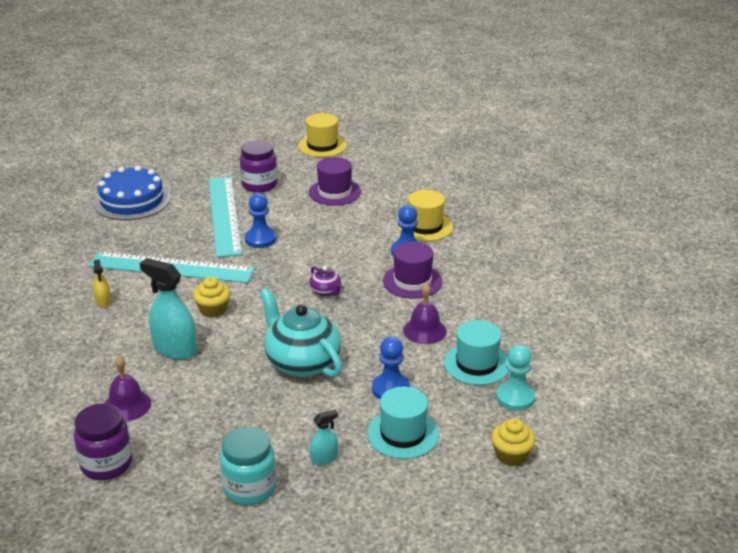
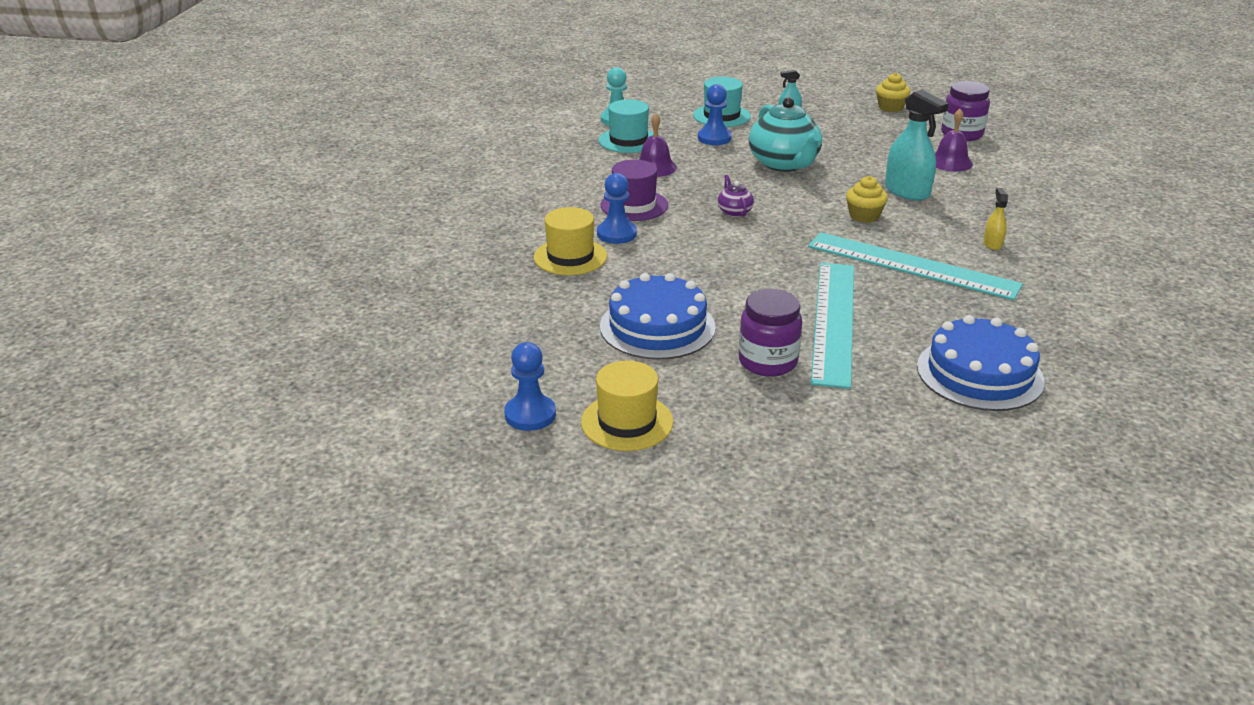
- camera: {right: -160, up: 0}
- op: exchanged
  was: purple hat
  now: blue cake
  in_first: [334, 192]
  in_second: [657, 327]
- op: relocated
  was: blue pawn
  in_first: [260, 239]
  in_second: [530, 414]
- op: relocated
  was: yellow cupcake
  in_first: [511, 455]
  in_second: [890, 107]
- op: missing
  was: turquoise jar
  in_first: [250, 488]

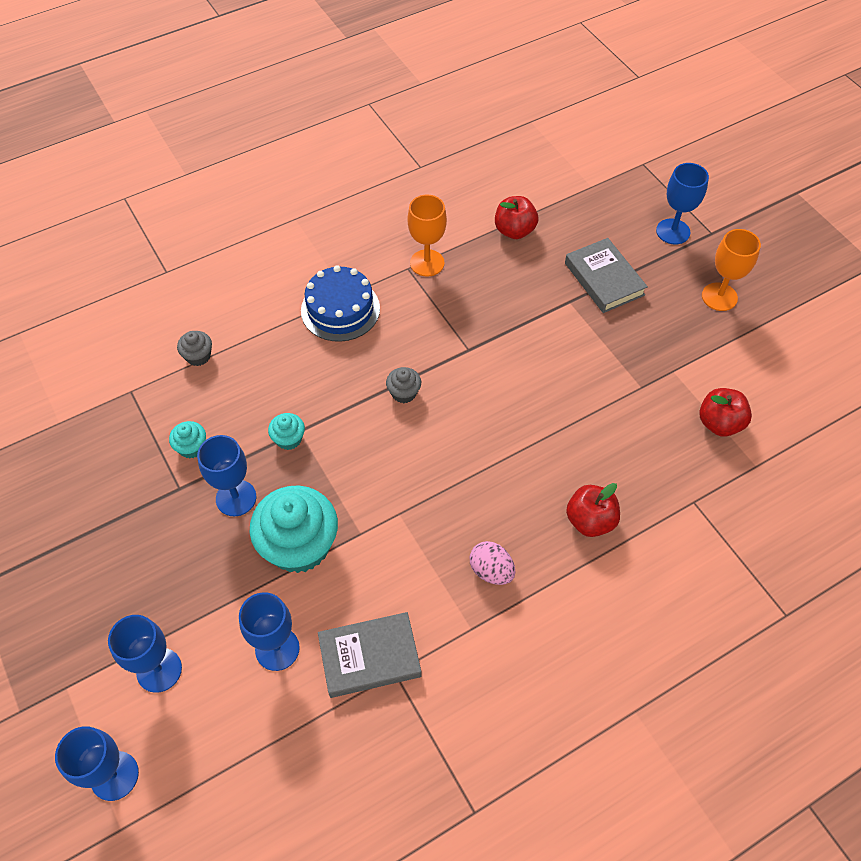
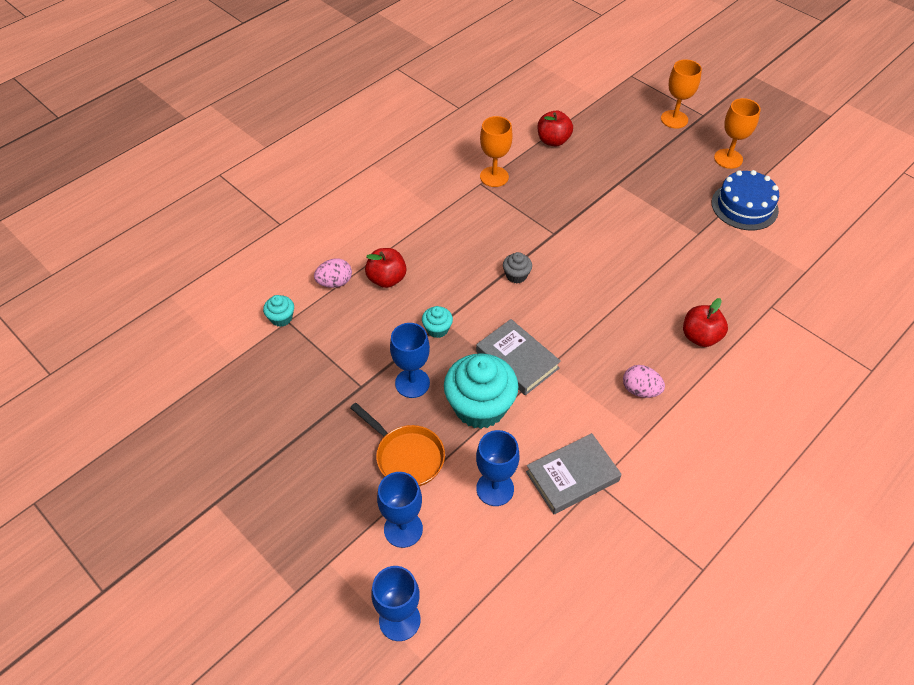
- camera: {right: -15, up: -5}
- op: colour
  was: blue goblet
  now: orange goblet
  in_first: [673, 231]
  in_second: [674, 119]
- op: relocated
  was: grey book
  in_first: [604, 279]
  in_second: [517, 360]
- op: relocated
  was: blue cake
  in_first: [340, 309]
  in_second: [744, 206]
- op: exchanged
  was: grey cupcake
  now: pink egg
  in_first: [198, 356]
  in_second: [335, 282]
- op: relocated
  was: red apple
  in_first: [719, 423]
  in_second: [387, 279]
- op: relocated
  was: turquoise cupcake
  in_first: [192, 447]
  in_second: [281, 318]
- op: appeared
  now: orange pan
  in_second: [406, 456]

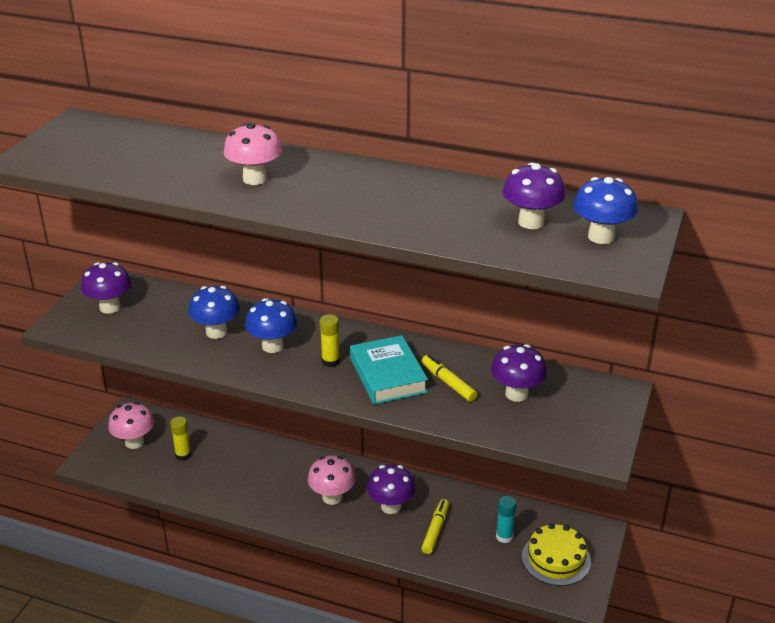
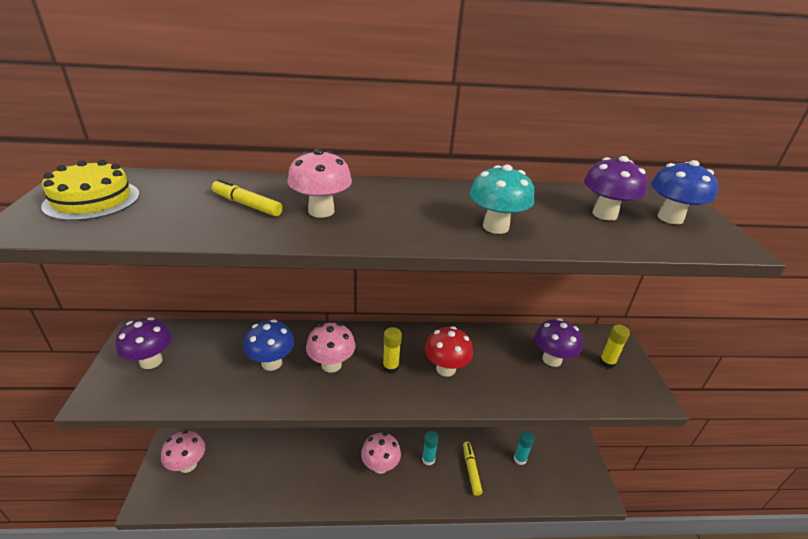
- camera: {right: -25, up: 0}
- op: colour
  was: blue mushroom
  now: pink mushroom
  in_first: [272, 346]
  in_second: [331, 365]
- op: exchanged
  was: turquoise book
  now: red mushroom
  in_first: [387, 375]
  in_second: [446, 369]
- op: relocated
  was: yellow marker
  in_first: [448, 383]
  in_second: [247, 204]
- op: relocated
  was: yellow glue stick
  in_first: [183, 455]
  in_second: [607, 363]
- op: exchanged
  was: purple mushroom
  now: turquoise glue stick
  in_first: [391, 506]
  in_second: [428, 459]
- op: relocated
  was: yellow cake
  in_first: [556, 559]
  in_second: [92, 200]
- op: appeared
  now: turquoise mushroom
  in_second: [495, 227]

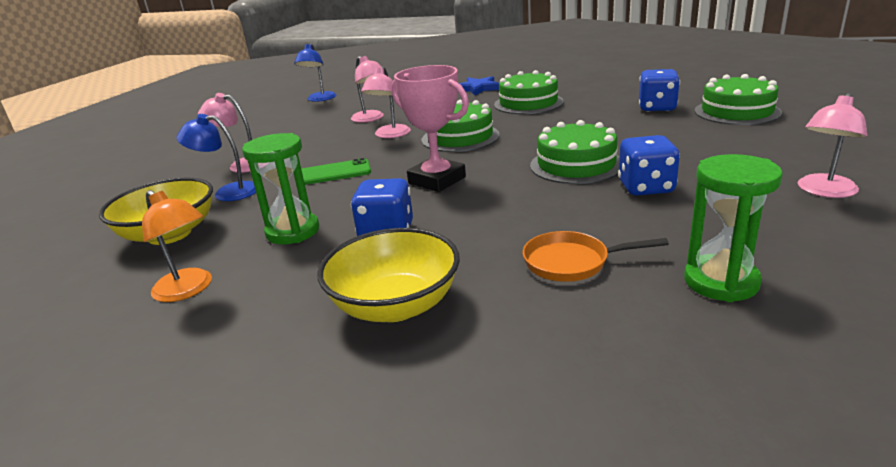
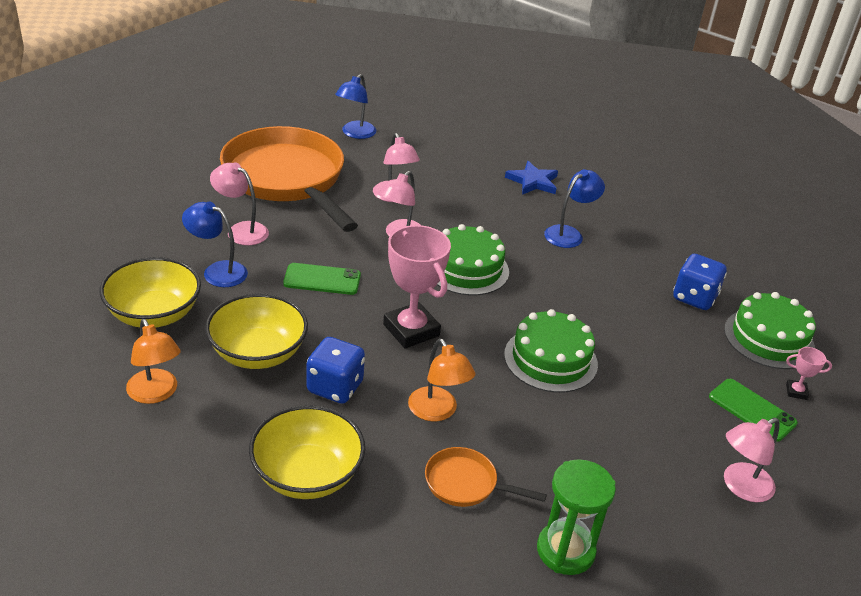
- camera: {right: 10, up: 10}
- op: exchanged
  was: green cake
  now: blue lamp
  in_first: [528, 103]
  in_second: [569, 234]
- op: exchanged
  was: green hourglass
  now: yellow bowl
  in_first: [293, 231]
  in_second: [258, 353]
- op: missing
  was: blue dice
  in_first: [646, 188]
- op: appeared
  now: orange pan
  in_second: [287, 179]
- op: appeared
  now: orange lamp
  in_second: [437, 412]
- op: appeared
  now: pink trophy
  in_second: [796, 392]
- op: appeared
  now: green phone
  in_second: [752, 410]

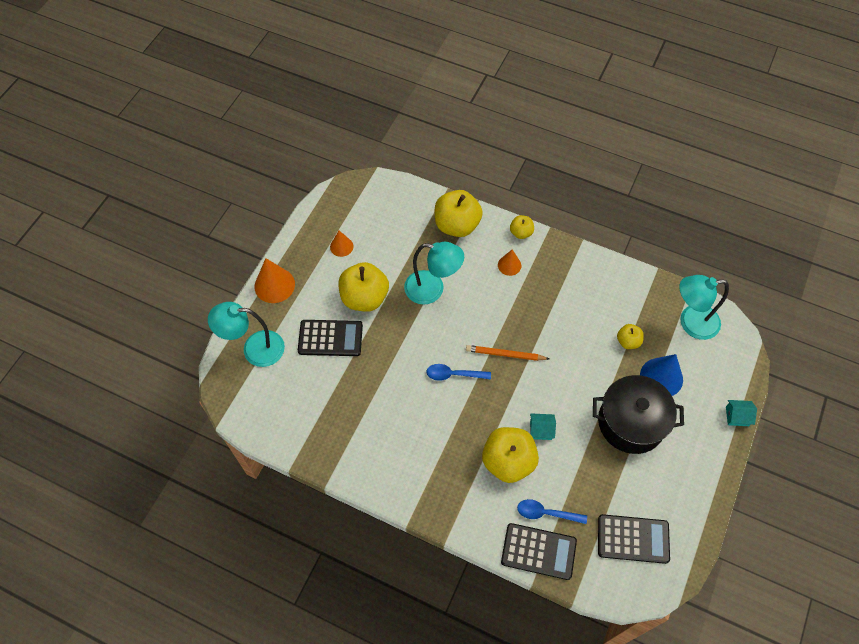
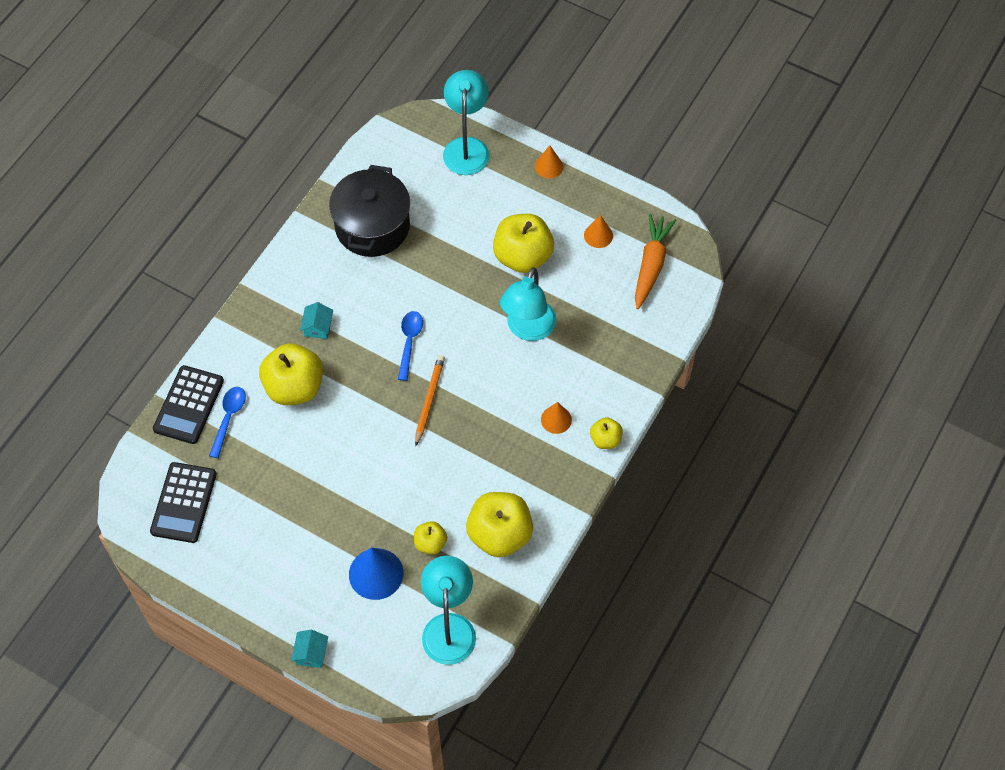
- camera: {right: 95, up: 0}
- op: relocated
  was: yellow apple
  in_first: [457, 225]
  in_second: [499, 534]
- op: size
  was: orange cone
  in_first: [274, 285]
  in_second: [548, 166]
  ratio: 0.59
- op: missing
  was: black calculator
  in_first: [330, 338]
- op: relocated
  was: black pot
  in_first: [631, 422]
  in_second: [372, 226]
- op: relocated
  was: turquoise house
  in_first: [541, 430]
  in_second: [318, 327]
- op: appeared
  now: orange carrot
  in_second: [651, 265]

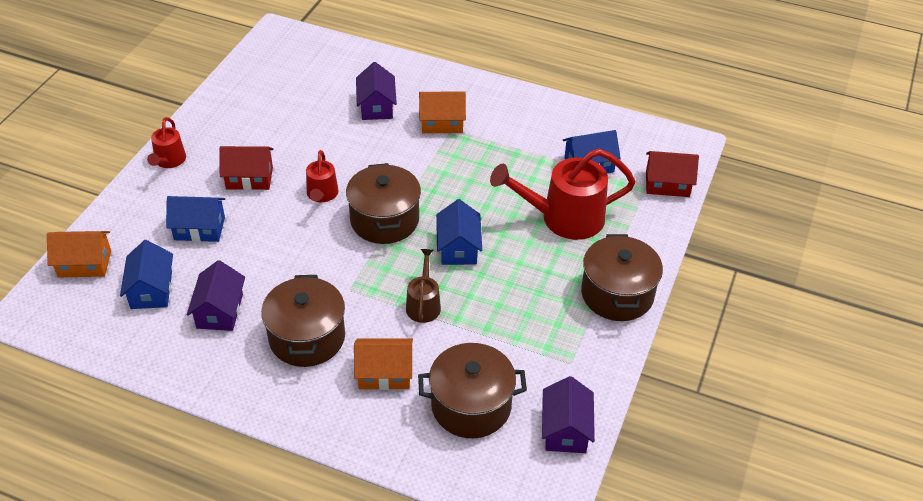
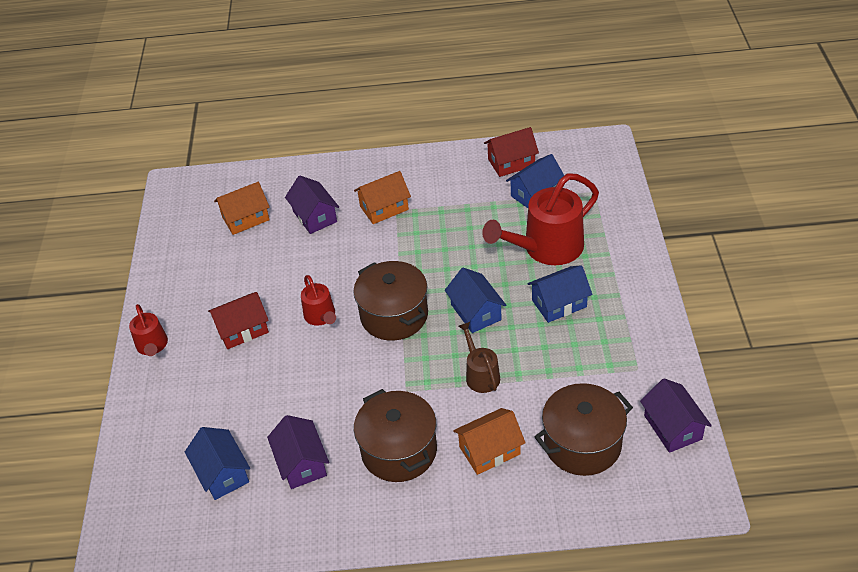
- camera: {right: -20, up: 0}
- op: relocated
  was: red house
  in_first: [667, 184]
  in_second: [511, 162]
- op: relocated
  was: blue house
  in_first: [199, 228]
  in_second: [559, 303]
- op: relocated
  was: orange house
  in_first: [84, 263]
  in_second: [245, 218]
- op: missing
  was: brown pot
  in_first: [617, 294]

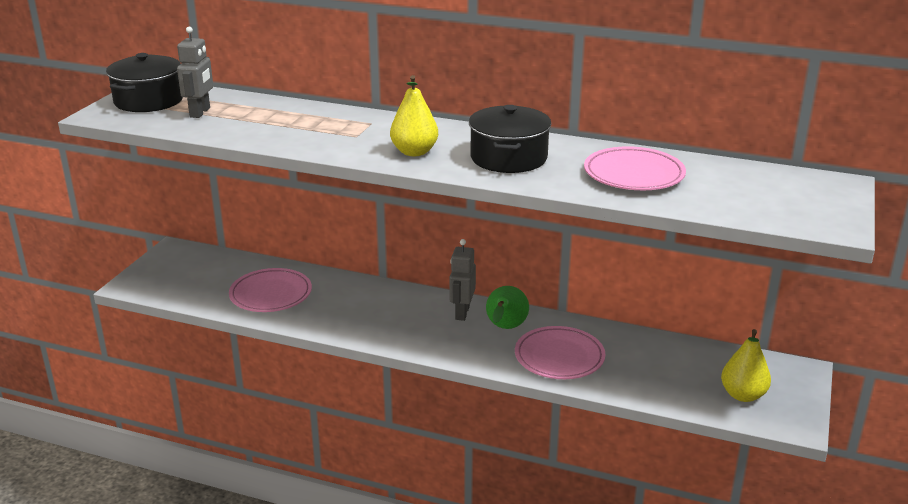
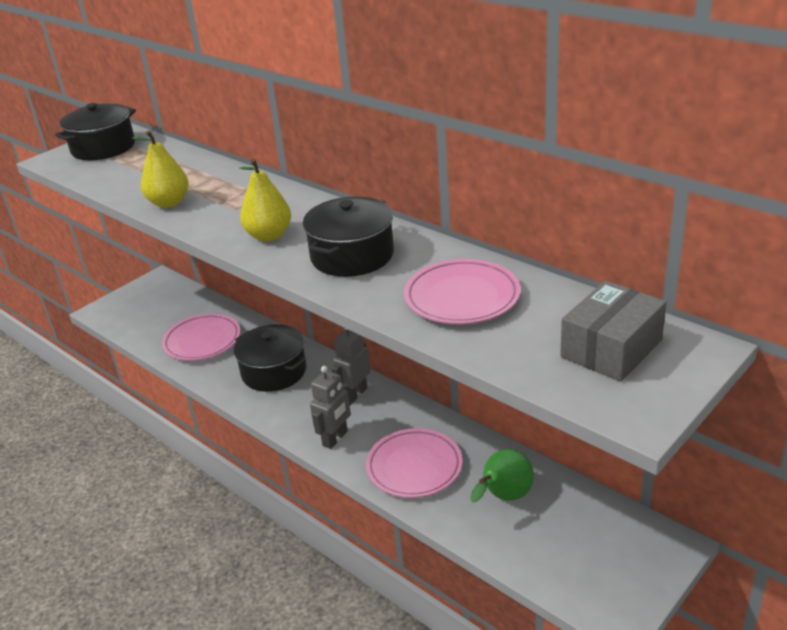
- camera: {right: 25, up: 5}
- op: relocated
  was: grey robot
  in_first: [200, 112]
  in_second: [335, 438]
- op: relocated
  was: green pear
  in_first: [505, 328]
  in_second: [504, 497]
- op: relocated
  was: yellow pear
  in_first: [743, 395]
  in_second: [169, 203]
- op: appeared
  now: grey box
  in_second: [611, 348]
- op: appeared
  now: black pot
  in_second: [274, 372]

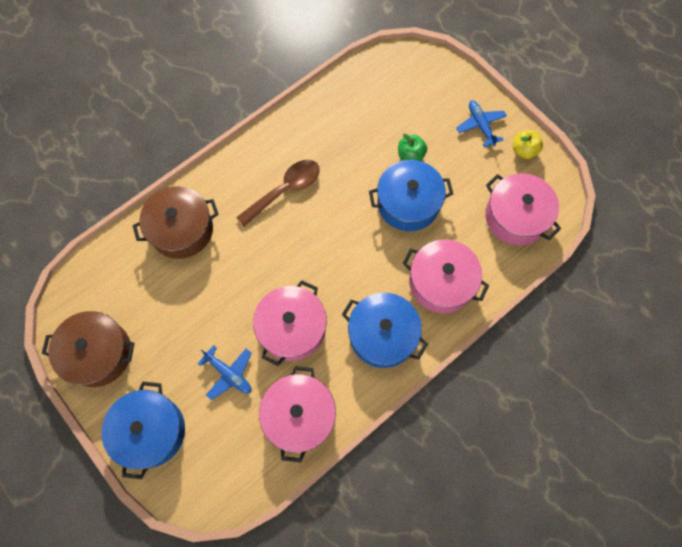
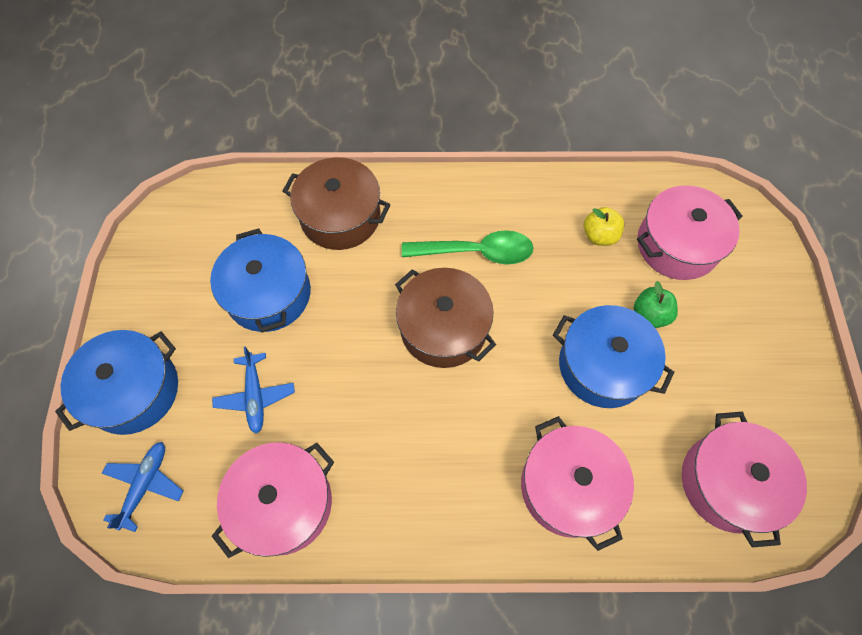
- camera: {right: 40, up: -5}
- op: relocated
  was: blue plane
  in_first: [480, 125]
  in_second: [145, 484]
- op: relocated
  was: yellow apple
  in_first: [524, 150]
  in_second: [599, 236]
- op: colour
  was: brown spoon
  now: green spoon
  in_first: [285, 190]
  in_second: [476, 252]
- op: relocated
  was: pink pot
  in_first: [292, 328]
  in_second: [677, 245]
- op: relocated
  was: blue pot
  in_first: [382, 335]
  in_second: [268, 294]
- op: relocated
  was: brown pot
  in_first: [98, 353]
  in_second: [443, 328]

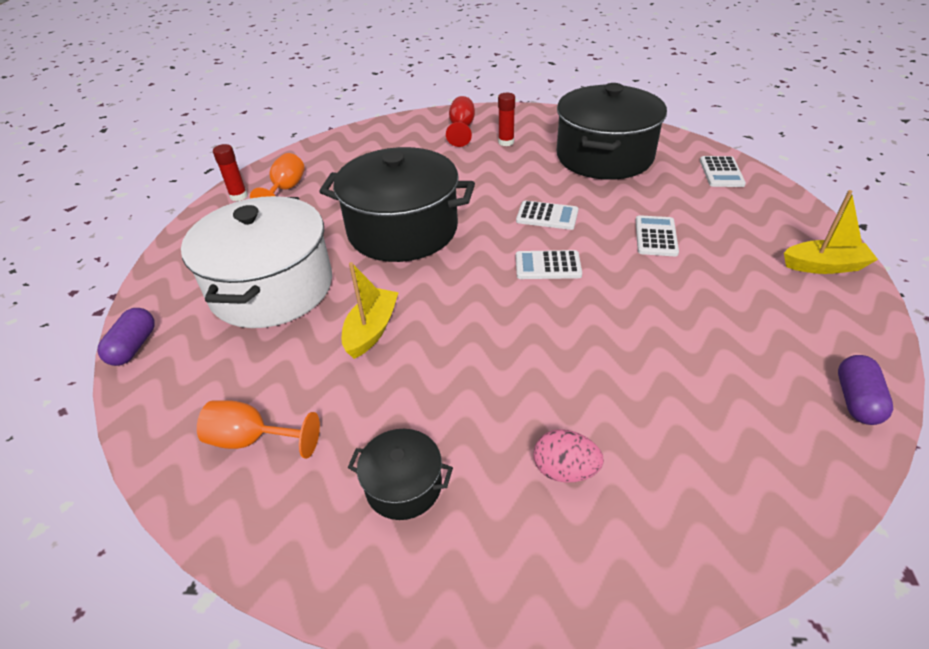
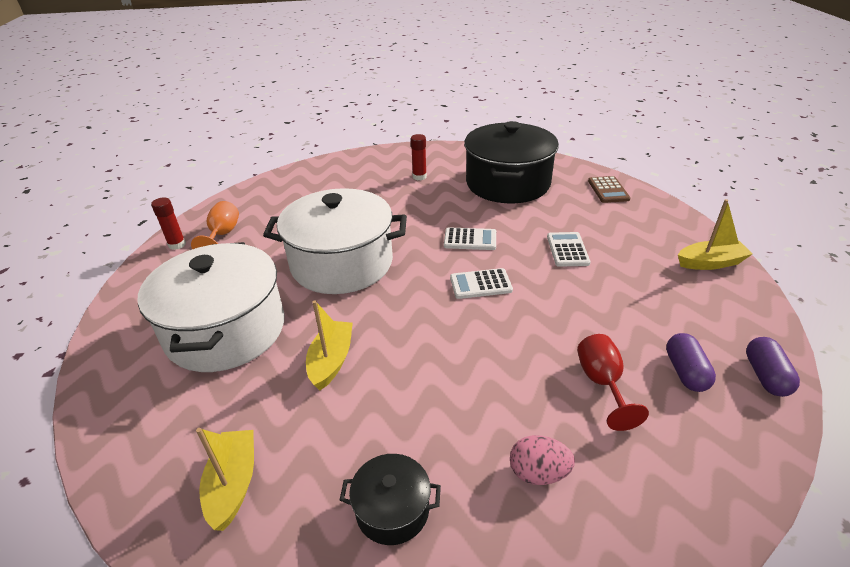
- camera: {right: -10, up: -5}
- op: relocated
  was: red goblet
  in_first: [461, 129]
  in_second: [602, 383]
- op: colour
  was: black pot
  now: white pot
  in_first: [402, 230]
  in_second: [342, 263]
- op: colour
  was: white calculator
  now: brown calculator
  in_first: [721, 172]
  in_second: [608, 190]
- op: relocated
  was: purple capsule
  in_first: [134, 347]
  in_second: [685, 372]
- op: exchanged
  was: orange goblet
  now: yellow boat
  in_first: [252, 440]
  in_second: [233, 484]

